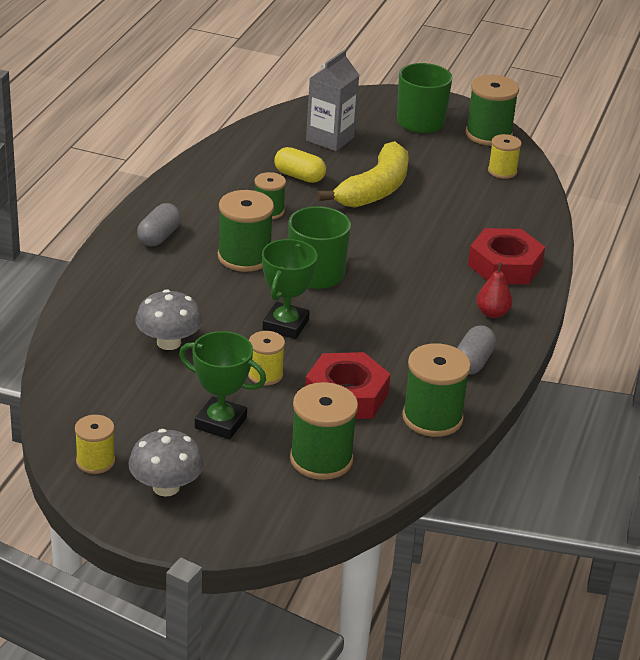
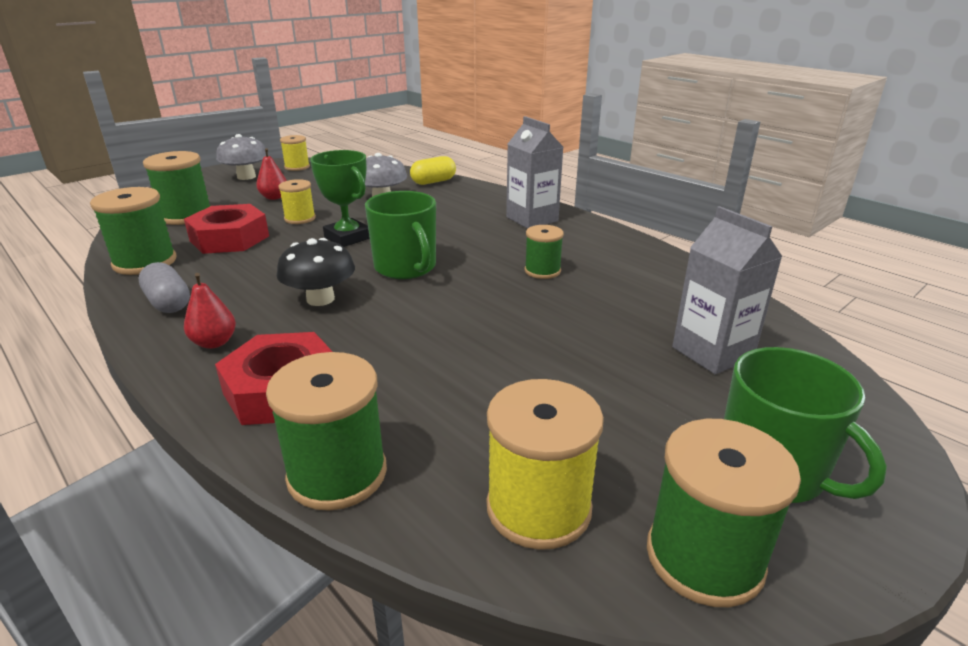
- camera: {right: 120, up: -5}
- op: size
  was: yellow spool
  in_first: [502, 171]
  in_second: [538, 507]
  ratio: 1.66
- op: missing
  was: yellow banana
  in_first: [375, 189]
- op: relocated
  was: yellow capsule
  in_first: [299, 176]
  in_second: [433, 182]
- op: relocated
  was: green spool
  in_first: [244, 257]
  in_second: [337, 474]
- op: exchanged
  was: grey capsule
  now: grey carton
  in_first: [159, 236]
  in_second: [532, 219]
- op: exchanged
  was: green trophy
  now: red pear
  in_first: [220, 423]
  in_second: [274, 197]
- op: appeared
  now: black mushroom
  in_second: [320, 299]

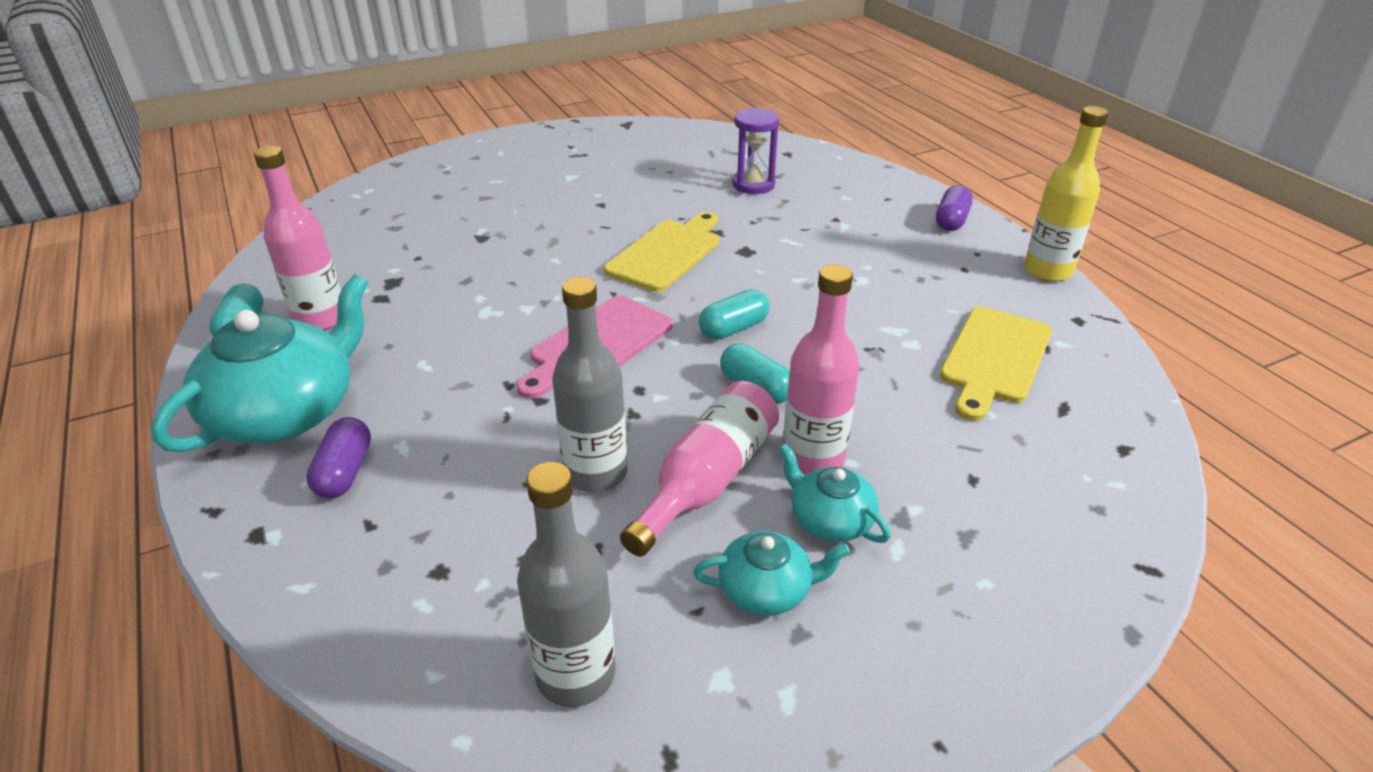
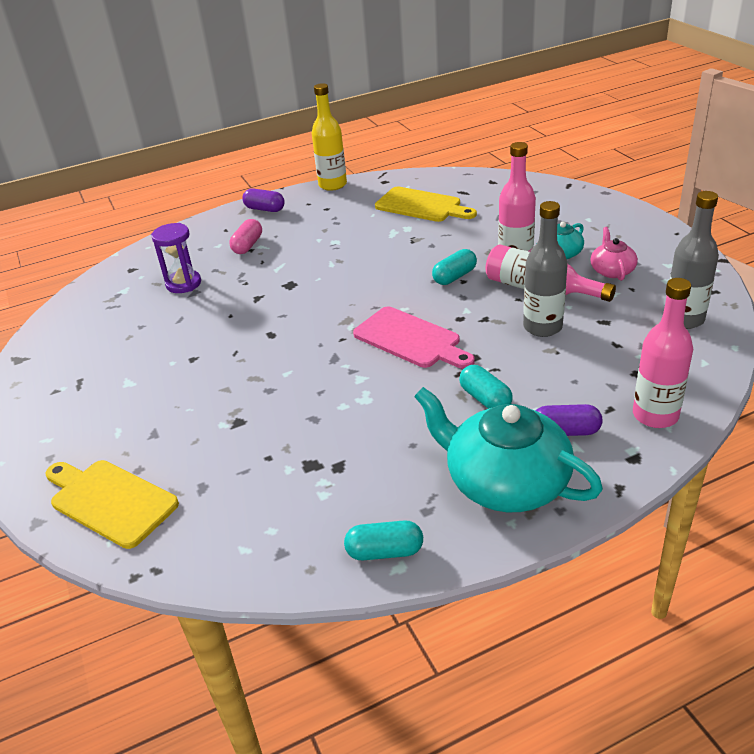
- camera: {right: -85, up: 0}
- op: relocated
  was: pink bottle
  in_first: [320, 319]
  in_second: [655, 415]
- op: relocated
  was: yellow cutting board
  in_first: [667, 253]
  in_second: [109, 501]
- op: relocated
  was: turquoise capsule
  in_first: [733, 328]
  in_second: [485, 399]
- op: colour
  was: turquoise teapot
  now: pink teapot
  in_first: [766, 589]
  in_second: [612, 270]
- op: appeared
  now: pink capsule
  in_second: [248, 245]

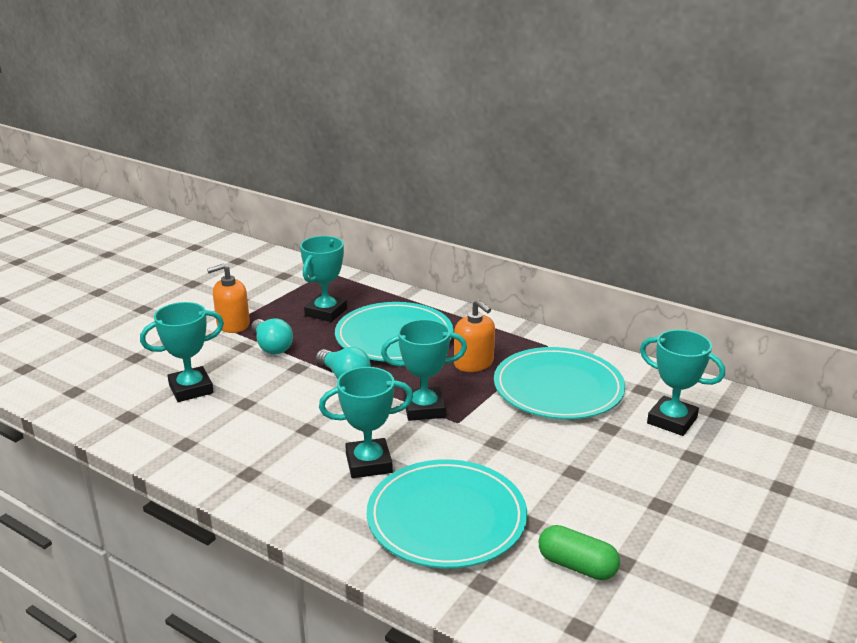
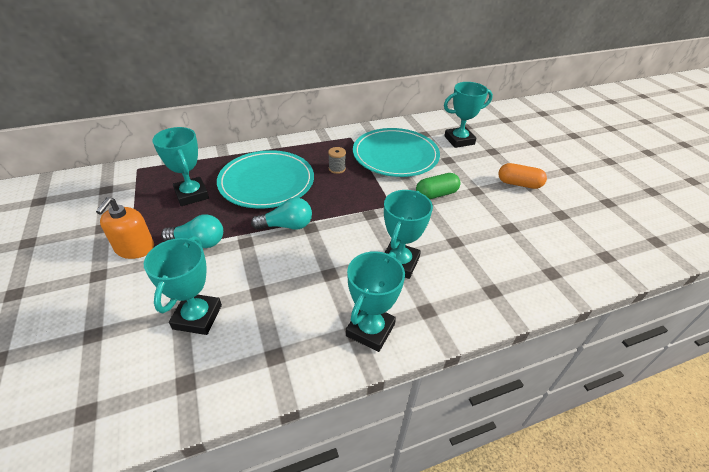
- camera: {right: -55, up: 15}
- op: exchanged
  was: orange soap dispenser
  now: grey spool
  in_first: [473, 363]
  in_second: [337, 169]
- op: relocated
  was: turquoise trophy
  in_first: [424, 409]
  in_second: [370, 330]
- op: missing
  was: turquoise plate
  in_first: [446, 518]
- op: relocated
  was: green capsule
  in_first: [577, 566]
  in_second: [436, 194]
- op: appeared
  now: orange capsule
  in_second: [519, 184]

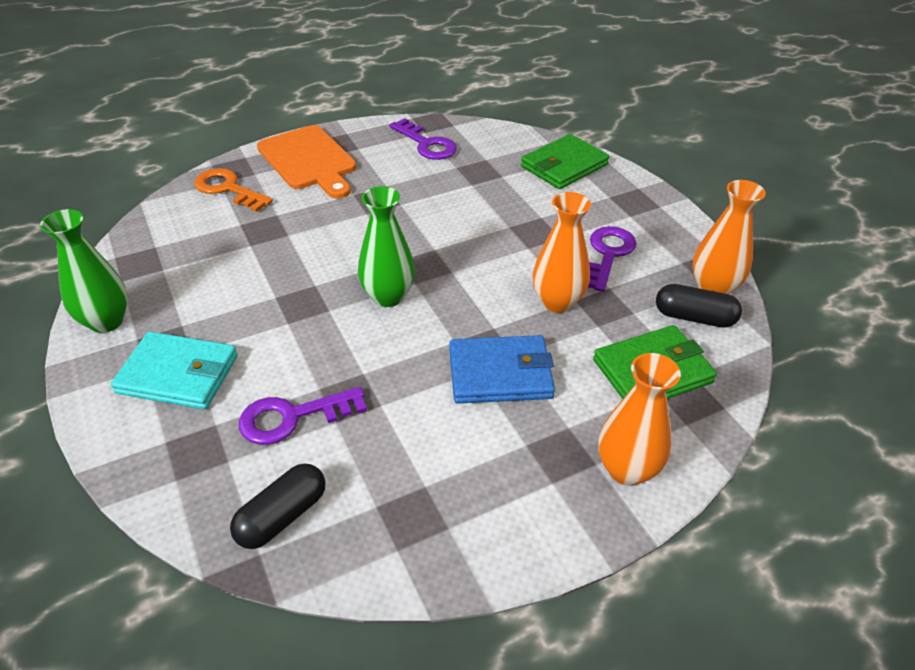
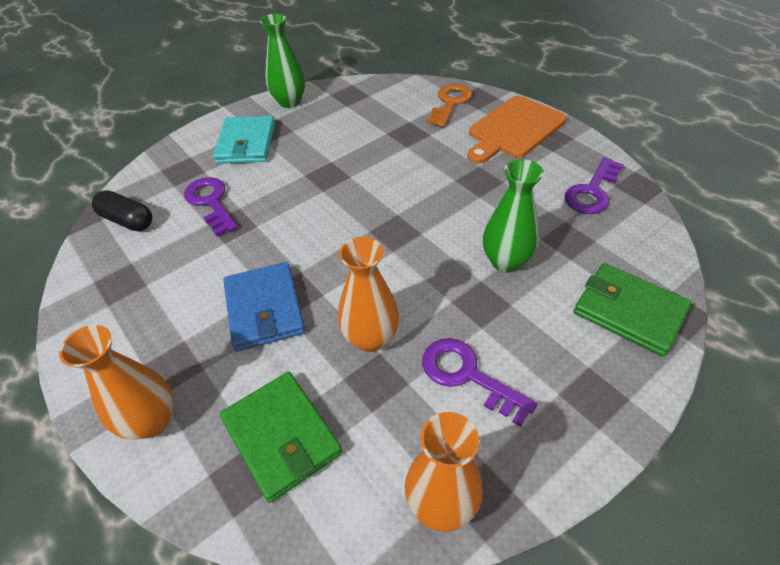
- camera: {right: 80, up: 5}
- op: relocated
  was: green vase
  in_first: [388, 296]
  in_second: [505, 261]
- op: spun
  was: purple key
  in_first: [607, 254]
  in_second: [467, 376]
  clockwise: -150
- op: missing
  was: black capsule
  in_first: [694, 317]

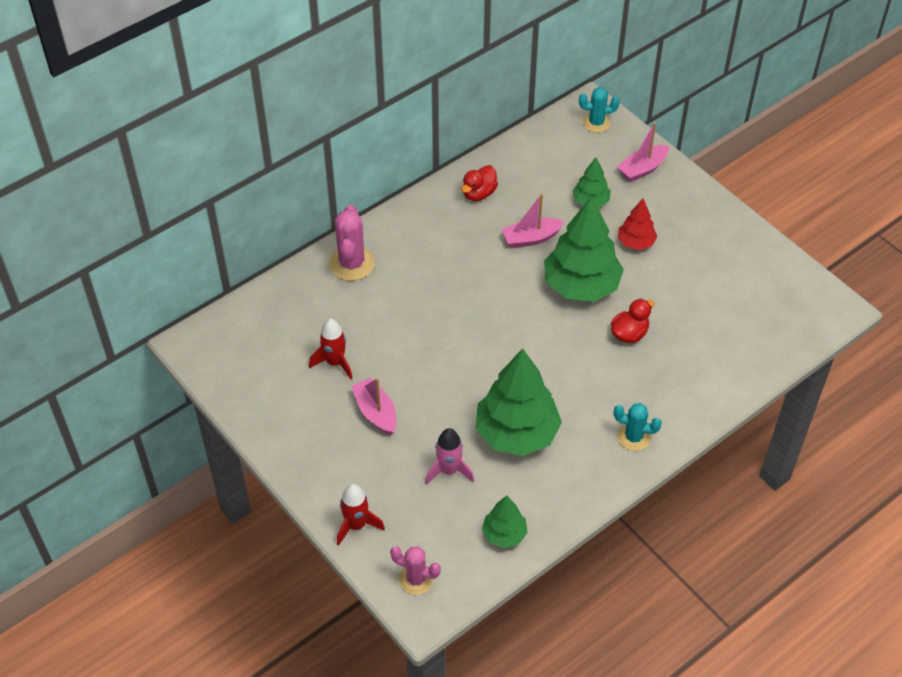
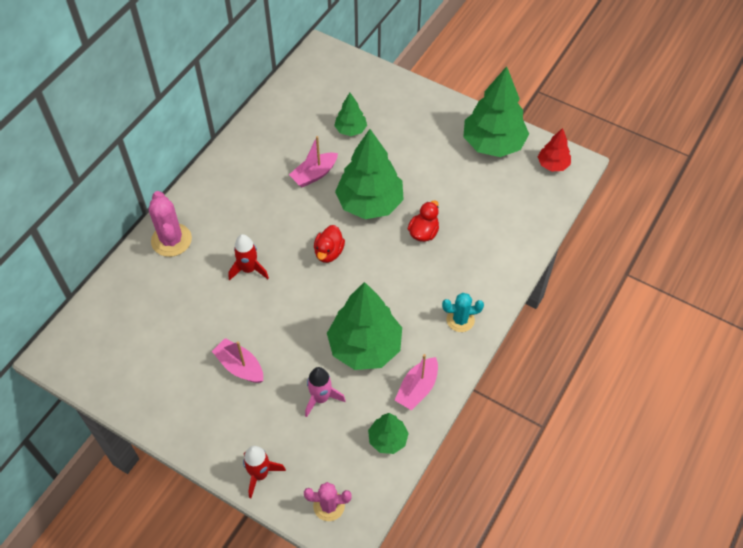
- camera: {right: -20, up: 5}
- op: missing
  was: turquoise cactus
  in_first: [596, 123]
- op: relocated
  was: pink boat
  in_first: [642, 169]
  in_second: [417, 388]
- op: relocated
  was: red duck
  in_first: [479, 193]
  in_second: [329, 252]
- op: relocated
  was: red tree
  in_first: [635, 242]
  in_second: [552, 165]
- op: relocated
  was: red rocket
  in_first: [335, 362]
  in_second: [249, 269]
- op: appeared
  now: green tree
  in_second: [493, 144]

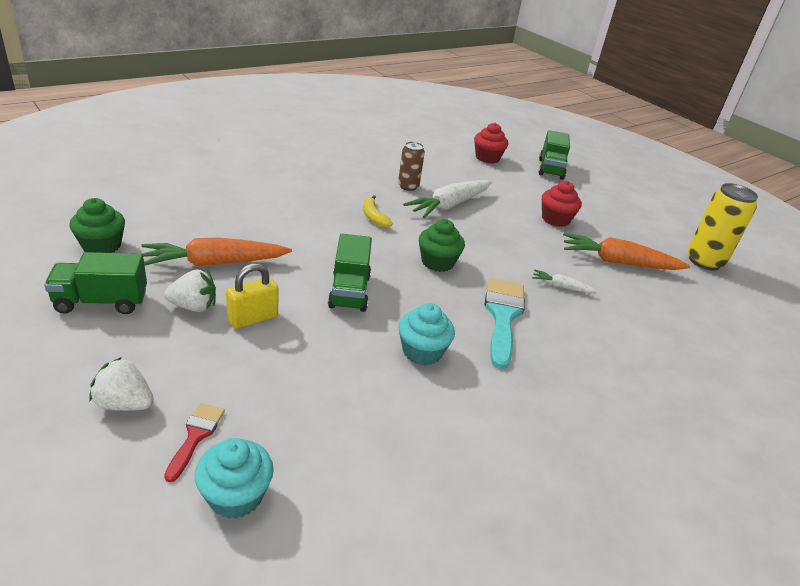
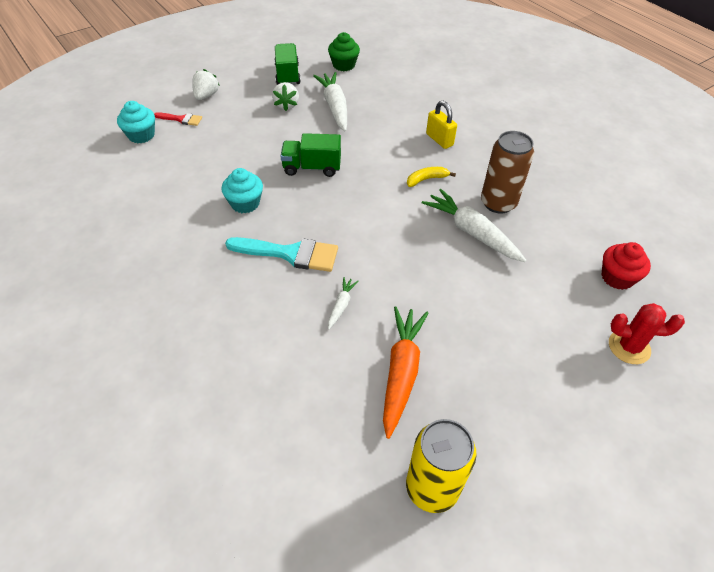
- camera: {right: 95, up: 15}
- op: exchanged
  was: green truck
  now: red cactus
  in_first: [550, 169]
  in_second: [629, 347]
- op: size
  was: brown can
  in_first: [408, 186]
  in_second: [498, 203]
  ratio: 1.65
- op: missing
  was: red cupcake
  in_first: [555, 219]
- op: missing
  was: green cupcake
  in_first: [437, 262]
- op: colour
  was: orange carrot
  now: white carrot
  in_first: [215, 263]
  in_second: [334, 107]
- op: relocated
  was: yellow padlock
  in_first: [253, 318]
  in_second: [439, 140]

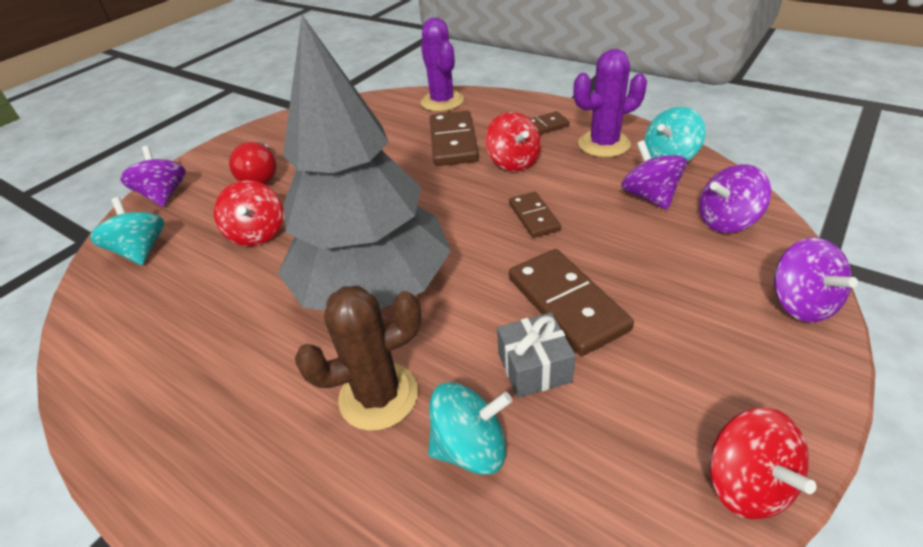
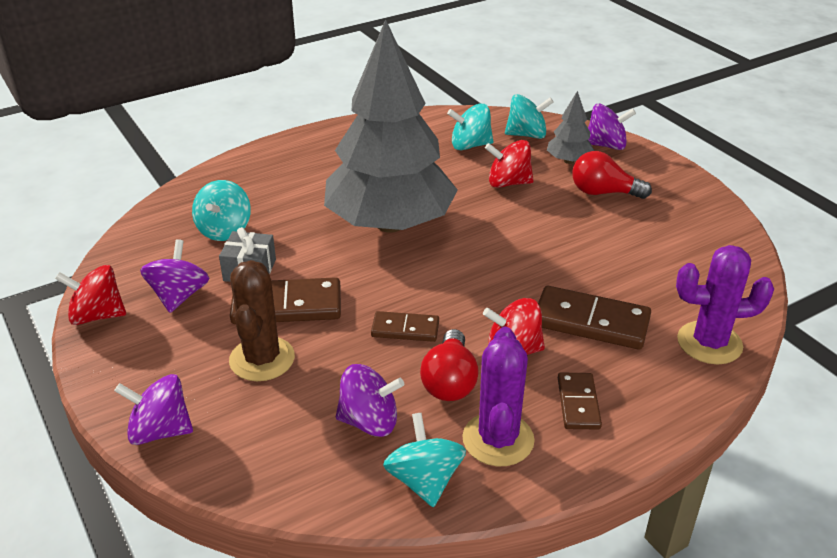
- camera: {right: 110, up: -5}
- op: relocated
  was: purple spinning top
  in_first: [726, 221]
  in_second: [179, 296]
- op: relocated
  was: brown cactus
  in_first: [378, 396]
  in_second: [262, 359]
- op: appeared
  now: grey tree
  in_second: [569, 161]
- op: appeared
  now: turquoise spinning top
  in_second: [470, 145]
- op: appeared
  now: red light bulb
  in_second: [449, 381]

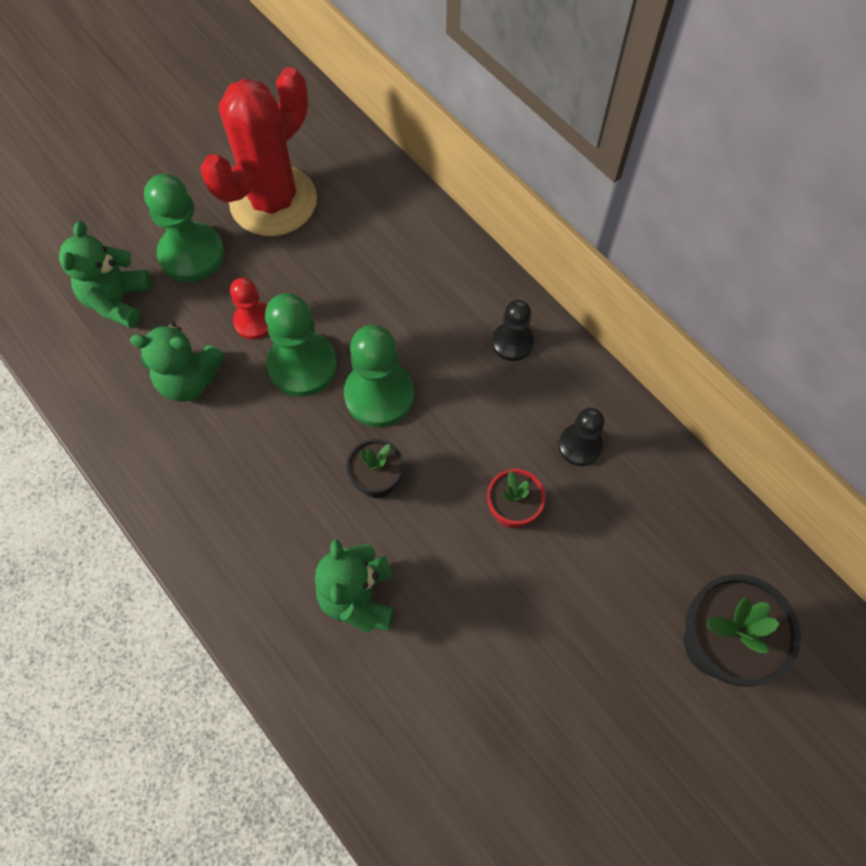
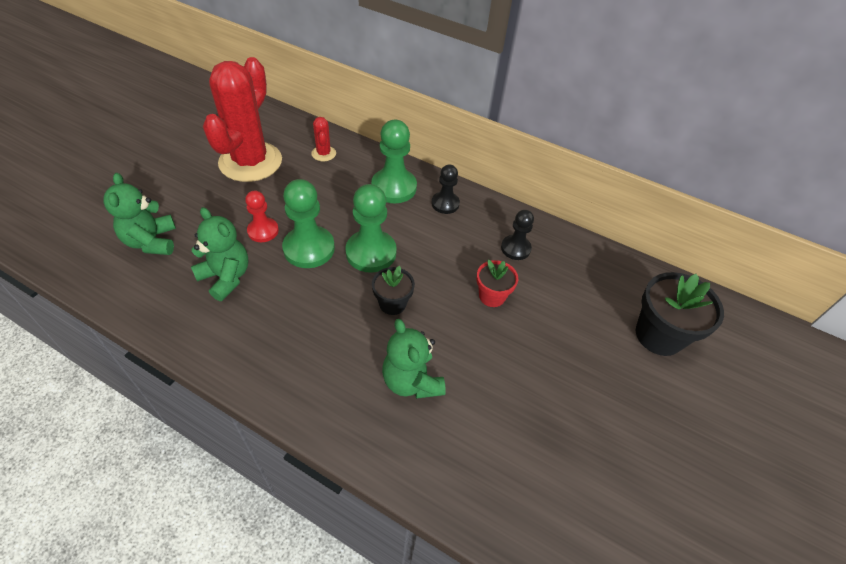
- camera: {right: -25, up: -15}
- op: relocated
  was: green pawn
  in_first: [191, 254]
  in_second: [394, 187]
- op: spun
  was: green teddy bear
  in_first: [189, 380]
  in_second: [226, 277]
  clockwise: -120
- op: appeared
  now: red cactus
  in_second: [323, 153]

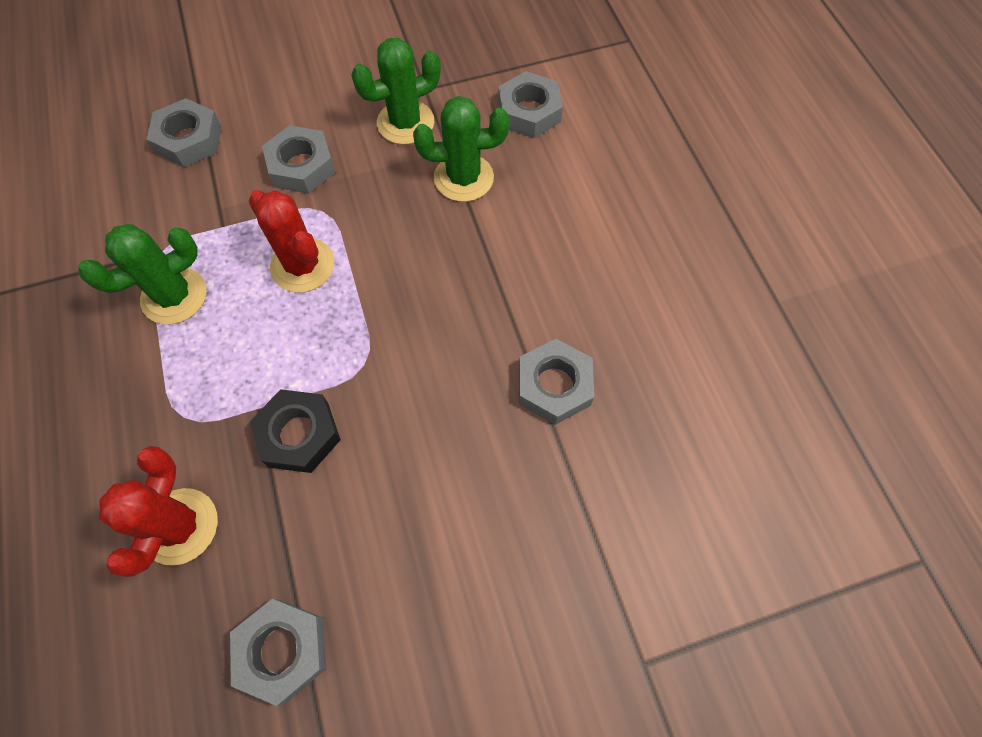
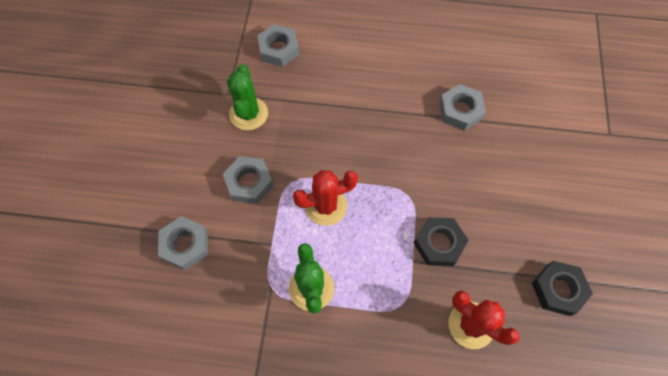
- camera: {right: -65, up: 0}
- op: missing
  was: green cactus
  in_first: [463, 178]
- op: colour
  was: grey nut
  now: black nut
  in_first: [282, 650]
  in_second: [558, 289]

